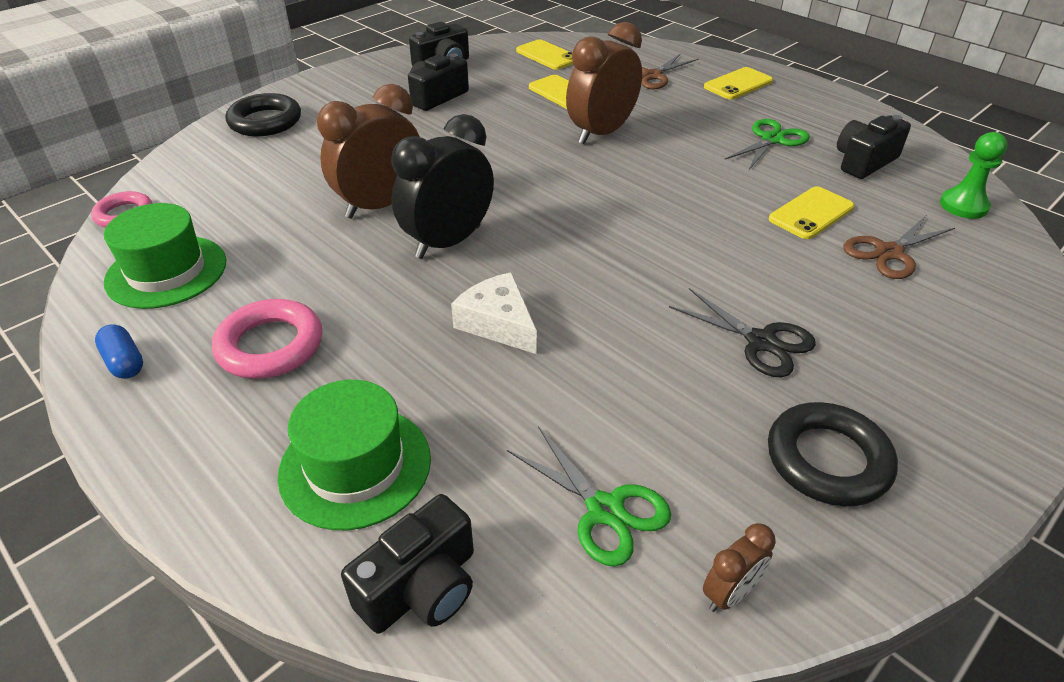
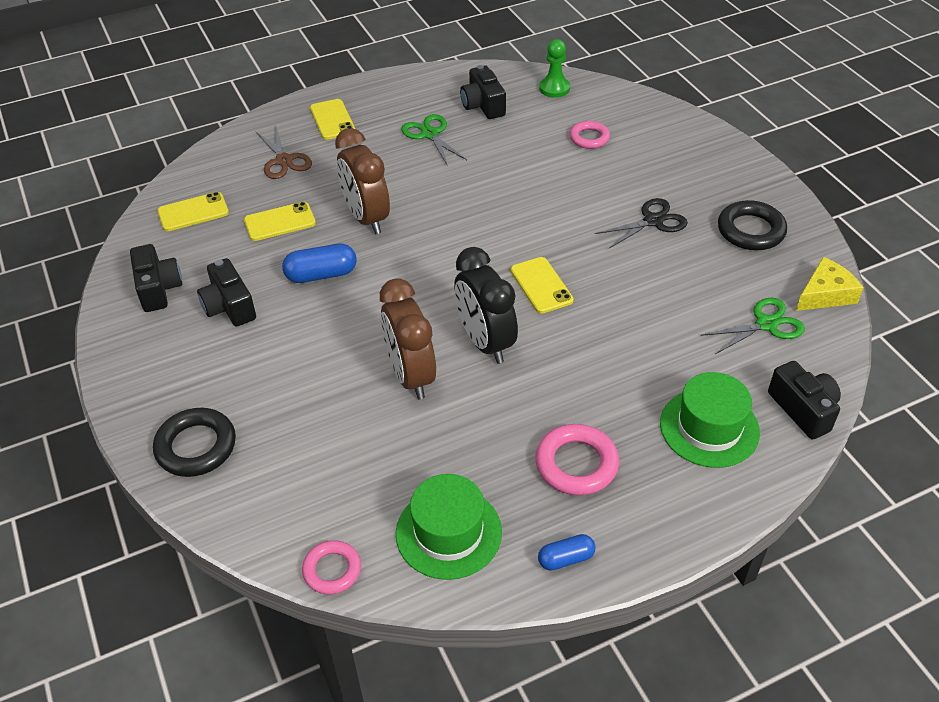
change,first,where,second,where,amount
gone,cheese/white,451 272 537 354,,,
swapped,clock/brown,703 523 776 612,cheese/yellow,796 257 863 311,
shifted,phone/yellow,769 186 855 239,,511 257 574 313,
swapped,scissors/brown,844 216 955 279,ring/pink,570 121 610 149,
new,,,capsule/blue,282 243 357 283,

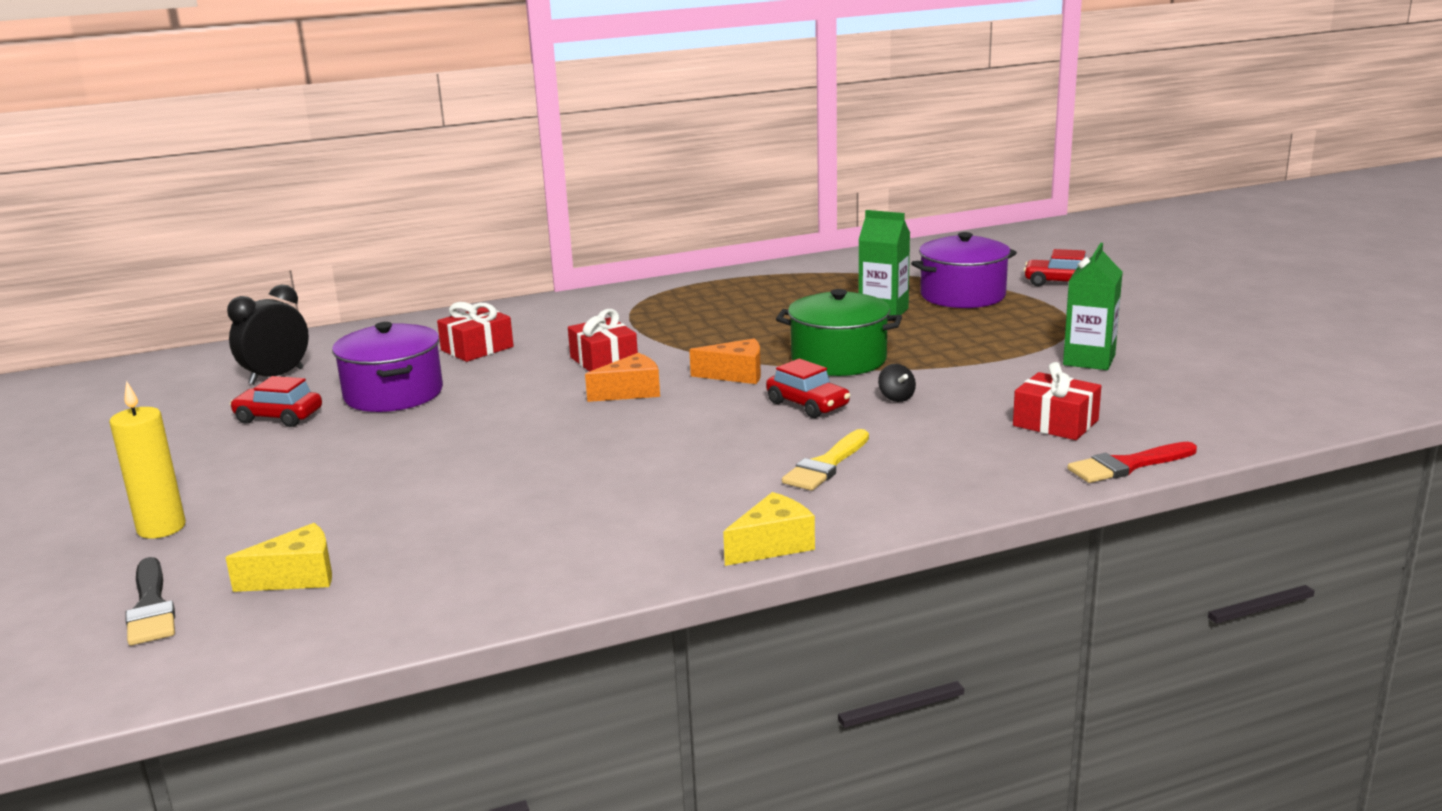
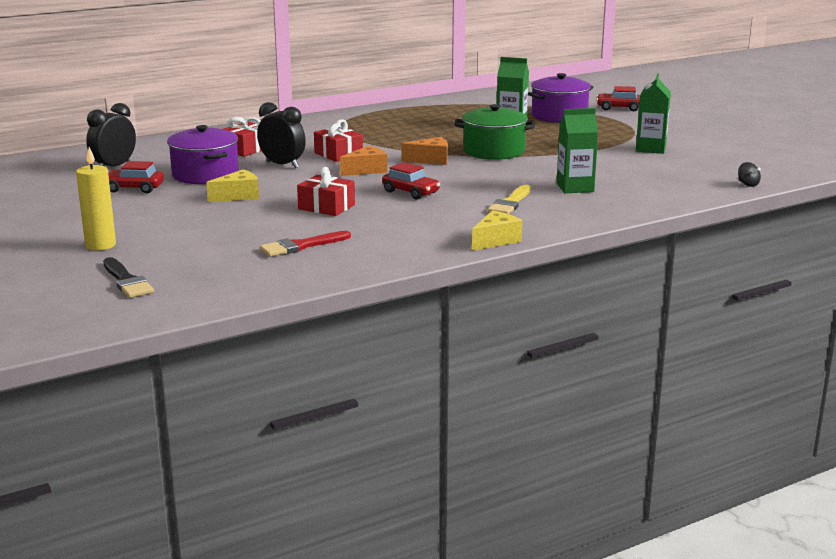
change,first,where,second,where,amount
shifted,cheese/yellow,226 523 332 592,,206 169 259 202,
shifted,car/red,766 359 850 418,,382 162 440 200,
shifted,spinning top/black,878 364 916 402,,738 162 761 187,
shifted,gift/red,1013 362 1101 440,,297 167 355 216,
shifted,brush/red,1068 442 1197 483,,260 231 351 257,
new,,,clock/black,257 102 306 168,
new,,,carton/green,557 108 598 193,

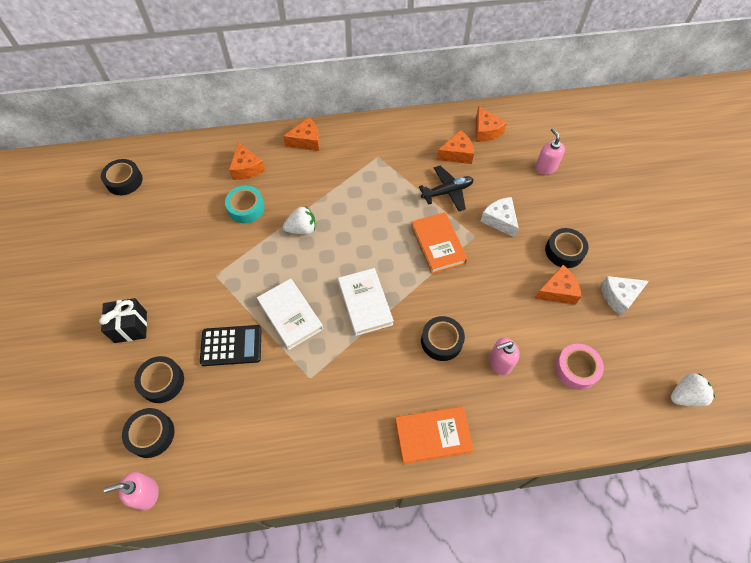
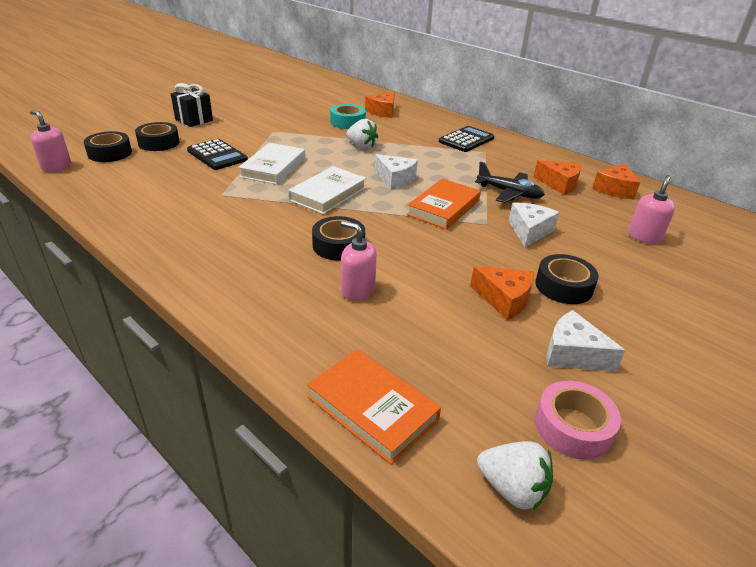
change,first,where,second,where,amount
gone,tape/black,101 159 143 195,,,
gone,cheese/orange,283 118 320 151,,,
shifted,book/orange,395 406 474 464,,307 349 441 464,
shifted,tape/pink,555 344 604 390,,535 381 621 460,
new,,,cheese/white,375 154 418 190,
new,,,calculator/black,439 126 494 152,

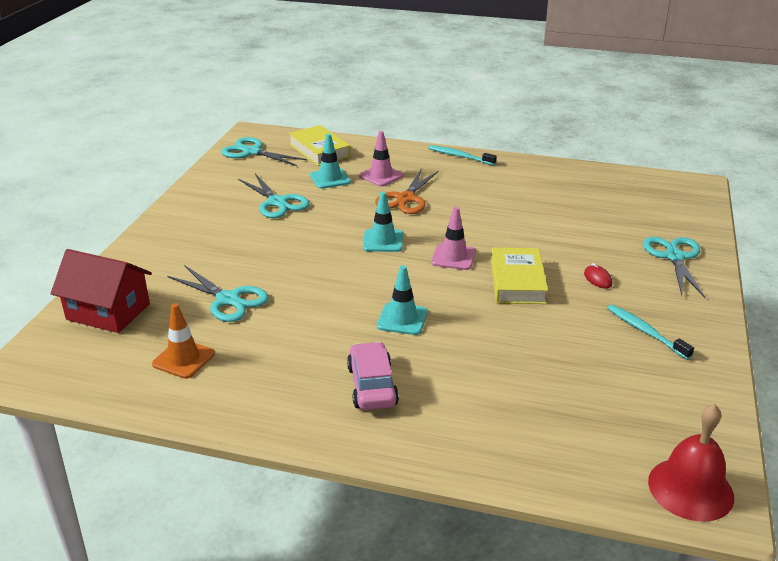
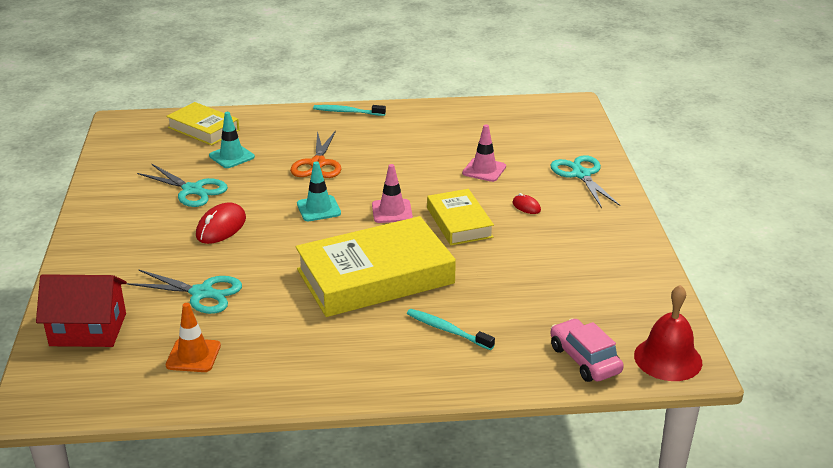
change,first,where,second,where,amount
gone,scissors/turquoise,221 137 307 166,,,
shifted,car/pink,347 342 399 410,,550 318 624 382,
shifted,traffic cone/pink,359 131 404 186,,462 124 506 182,
swapped,traffic cone/turquoise,377 265 428 335,book/yellow,295 216 456 317,
shifted,toothbrush/turquoise,607 304 694 360,,407 309 495 350,
new,,,mouse/red,196 202 246 244,

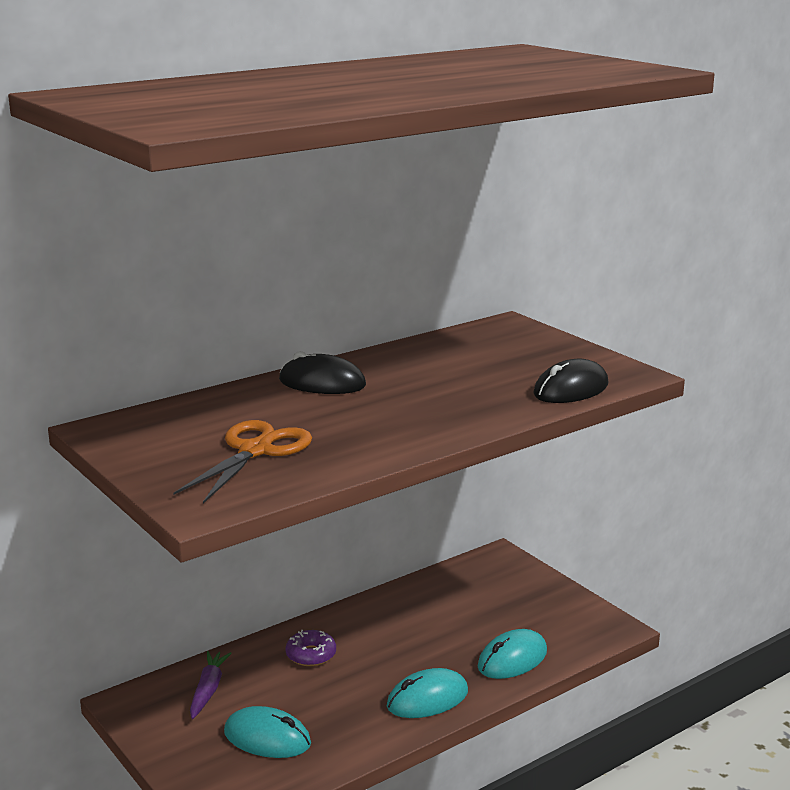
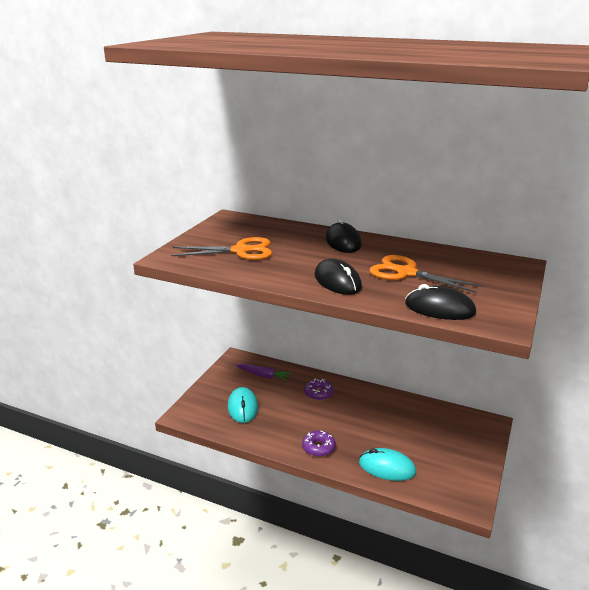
change,first,where,second,where,amount
rotated,carrot/purple,190 651 232 719,,236 364 291 381,45 degrees clockwise
swapped,mouse/turquoise,387 668 468 718,donut/purple,302 431 336 457,
new,,,mouse/black,314 259 362 295,
new,,,scissors/orange,370 255 483 293,

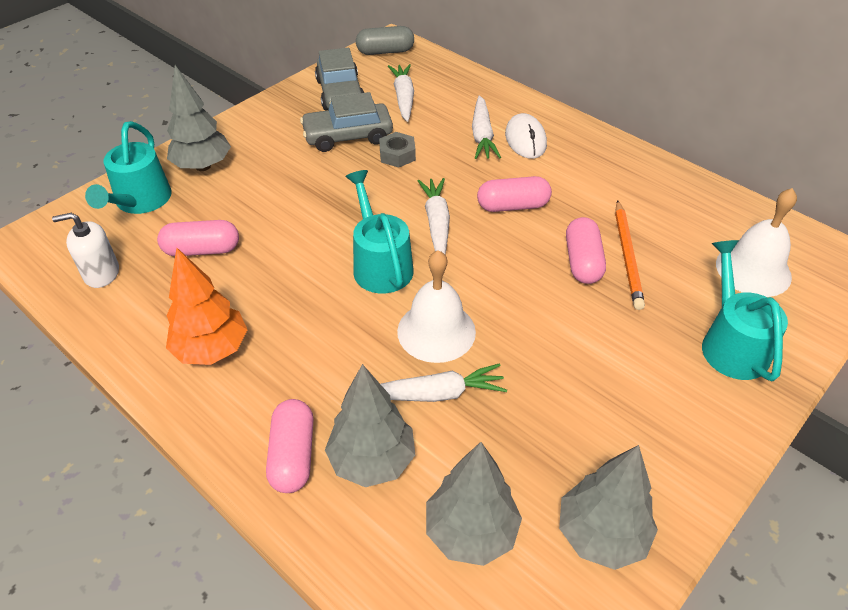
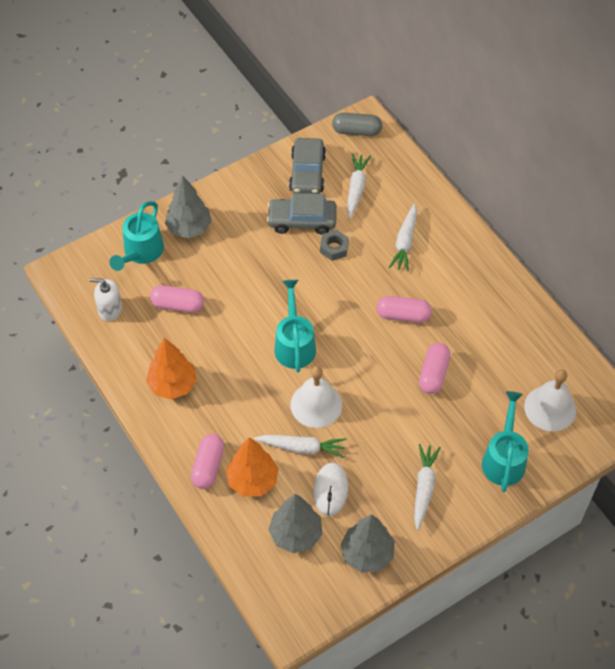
change,first,where,second,where,amount
repainted,tree/grey,325 364 415 487,tree/orange,226 437 279 497,
shifted,carrot/white,417 178 450 254,,414 444 441 530,
shifted,mouse/white,505 113 547 159,,313 463 348 516,
gone,pencil/orange,615 200 645 310,,,

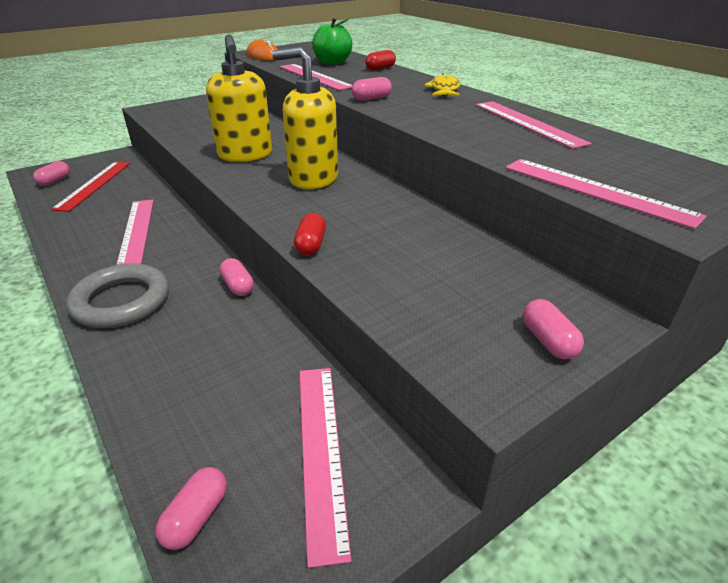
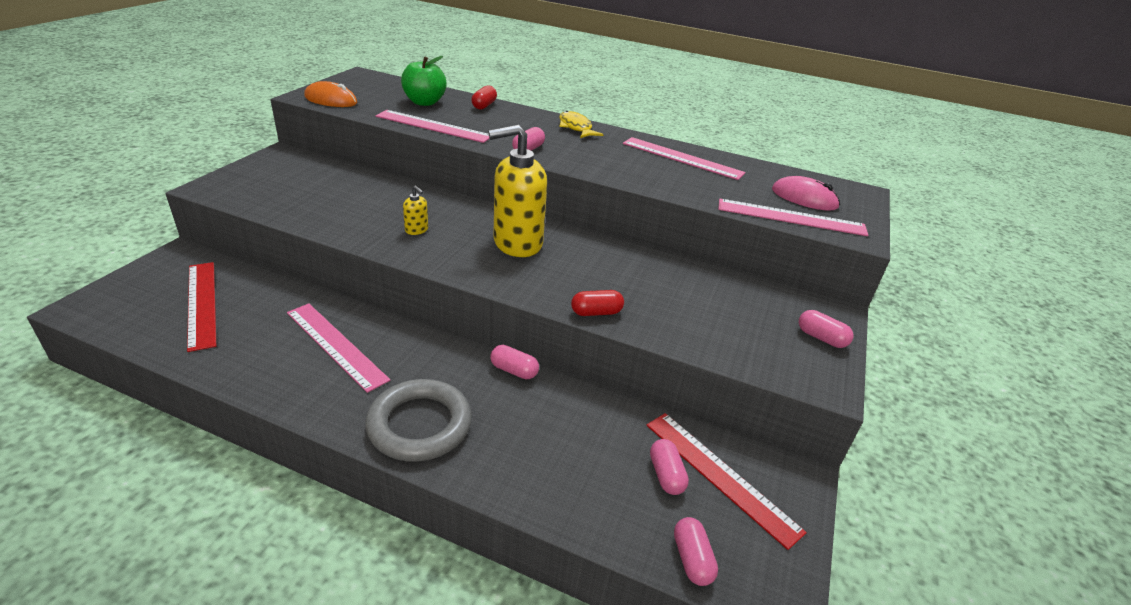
change,first,where,second,where,amount
shifted,capsule/pink,33 161 70 186,,650 439 689 495,
scaled,soap dispenser/yellow,206 34 272 162,,403 186 428 235,x0.41
rotated,capsule/red,294 213 326 256,,571 290 624 316,75 degrees counterclockwise
repainted,ruler/pink,300 368 352 568,ruler/red,646 413 807 550,
new,,,mouse/pink,772 176 840 211,

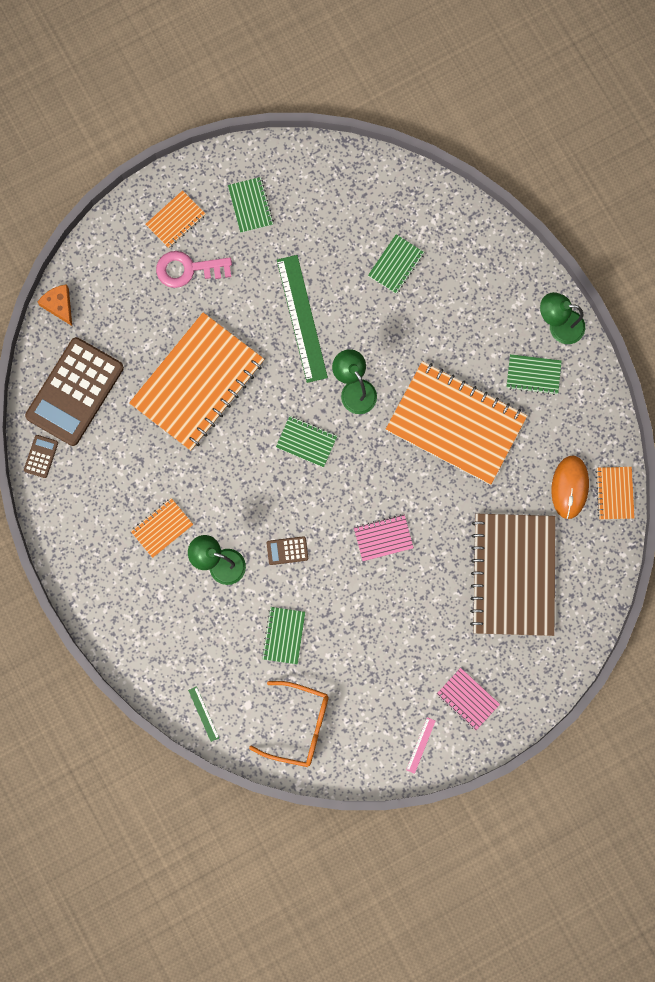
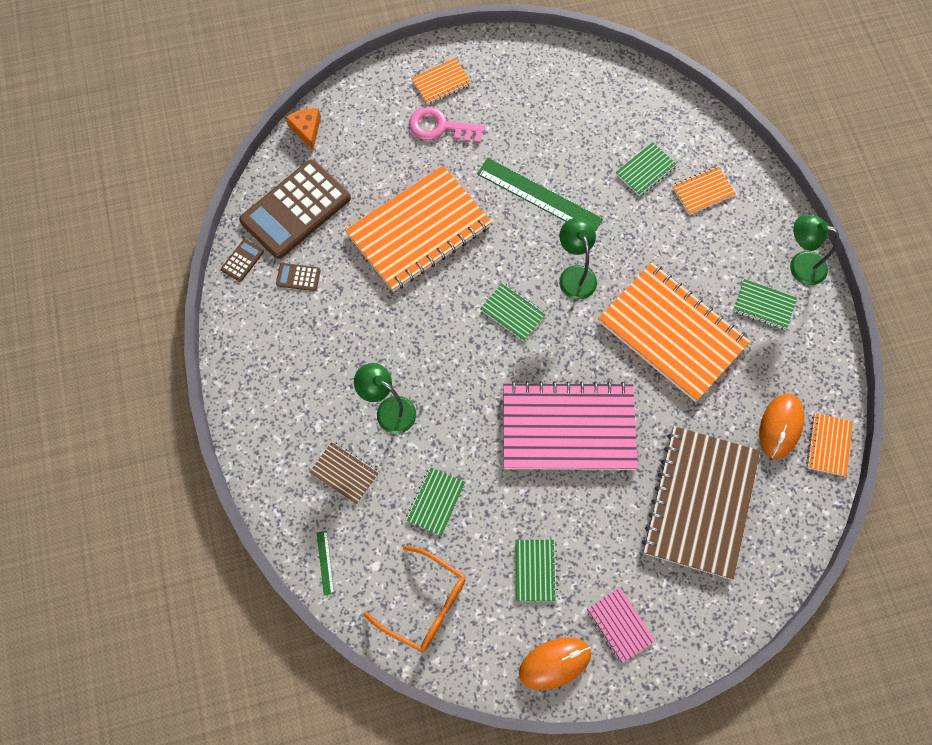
change,first,where,second,where,amount
shifted,notebook/orange,131 498 193 558,,672 166 736 215,
shifted,notebook/green,228 177 274 233,,515 540 558 601,
shifted,calculator/brown,267 536 308 565,,276 263 321 291,
rotated,ruler/green,277 255 328 383,,477 158 603 232,60 degrees counterclockwise
scaled,notebook/pink,354 514 414 561,,503 381 638 470,x2.27
swapped,ruler/pink,406 717 436 774,mouse/orange,519 637 591 690,
new,,,notebook/brown,309 441 379 505,

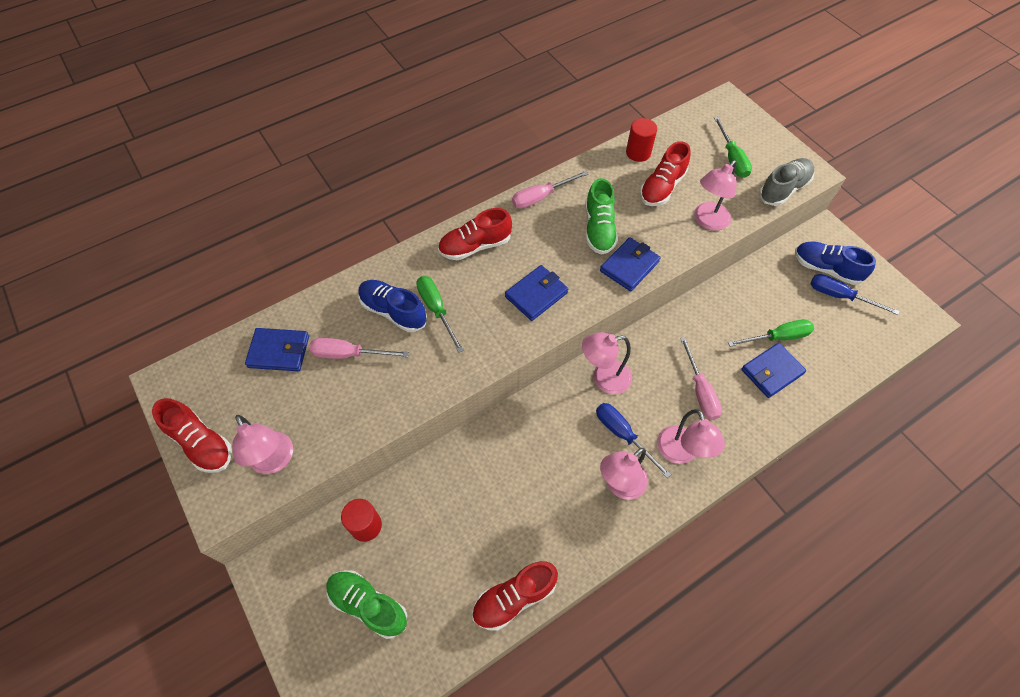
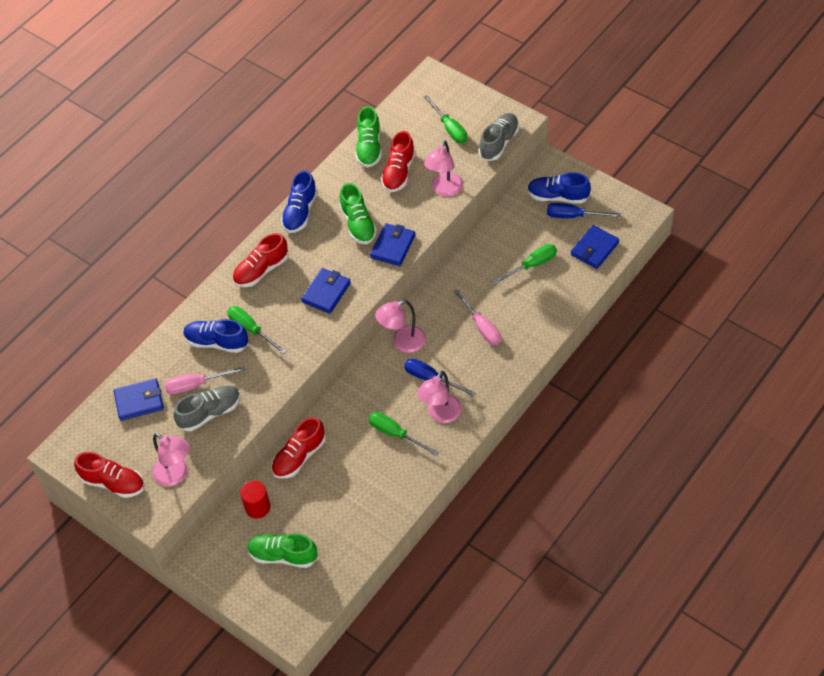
change,first,where,second,where,amount
shifted,shoe/red,472 561 558 631,,272 417 326 479,
swapped,screwdriver/pink,512 171 588 209,shoe/blue,281 170 318 233,
swapped,cylinder/red,626 118 657 162,shoe/green,355 106 382 168,
gone,lamp/pink,657 409 725 464,,,
shifted,wallet/blue,741 343 806 398,,571 225 619 269,
new,,,shoe/grey,173 386 240 431,
new,,,screwdriver/green,369 412 439 456,

